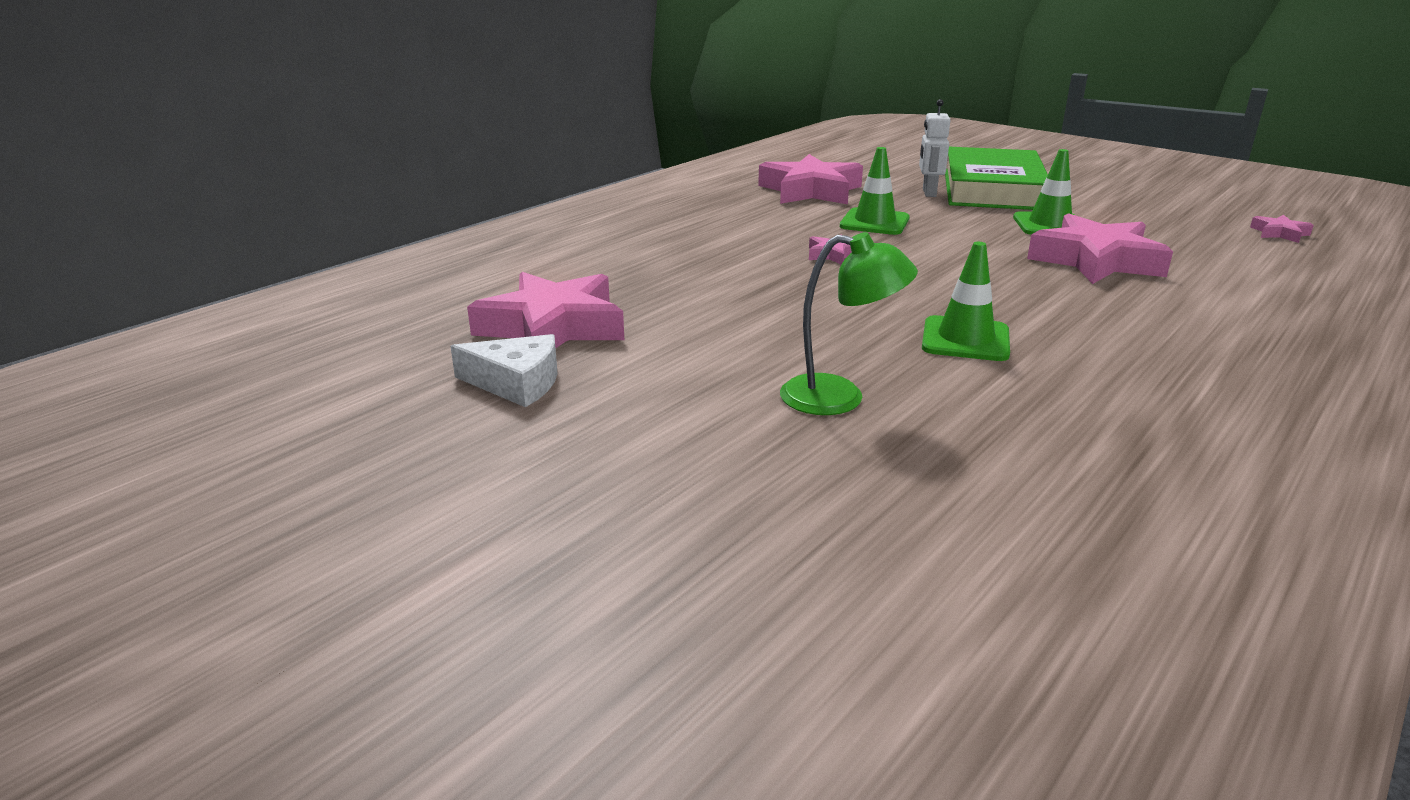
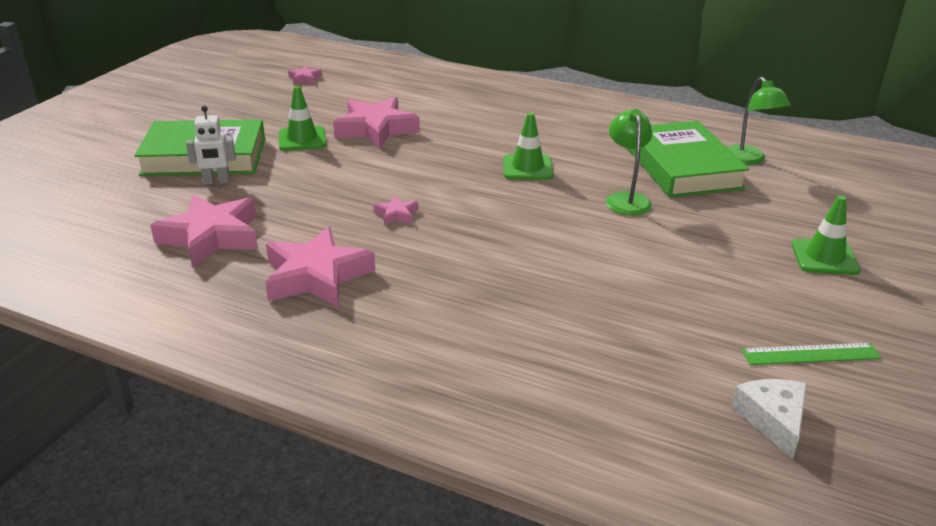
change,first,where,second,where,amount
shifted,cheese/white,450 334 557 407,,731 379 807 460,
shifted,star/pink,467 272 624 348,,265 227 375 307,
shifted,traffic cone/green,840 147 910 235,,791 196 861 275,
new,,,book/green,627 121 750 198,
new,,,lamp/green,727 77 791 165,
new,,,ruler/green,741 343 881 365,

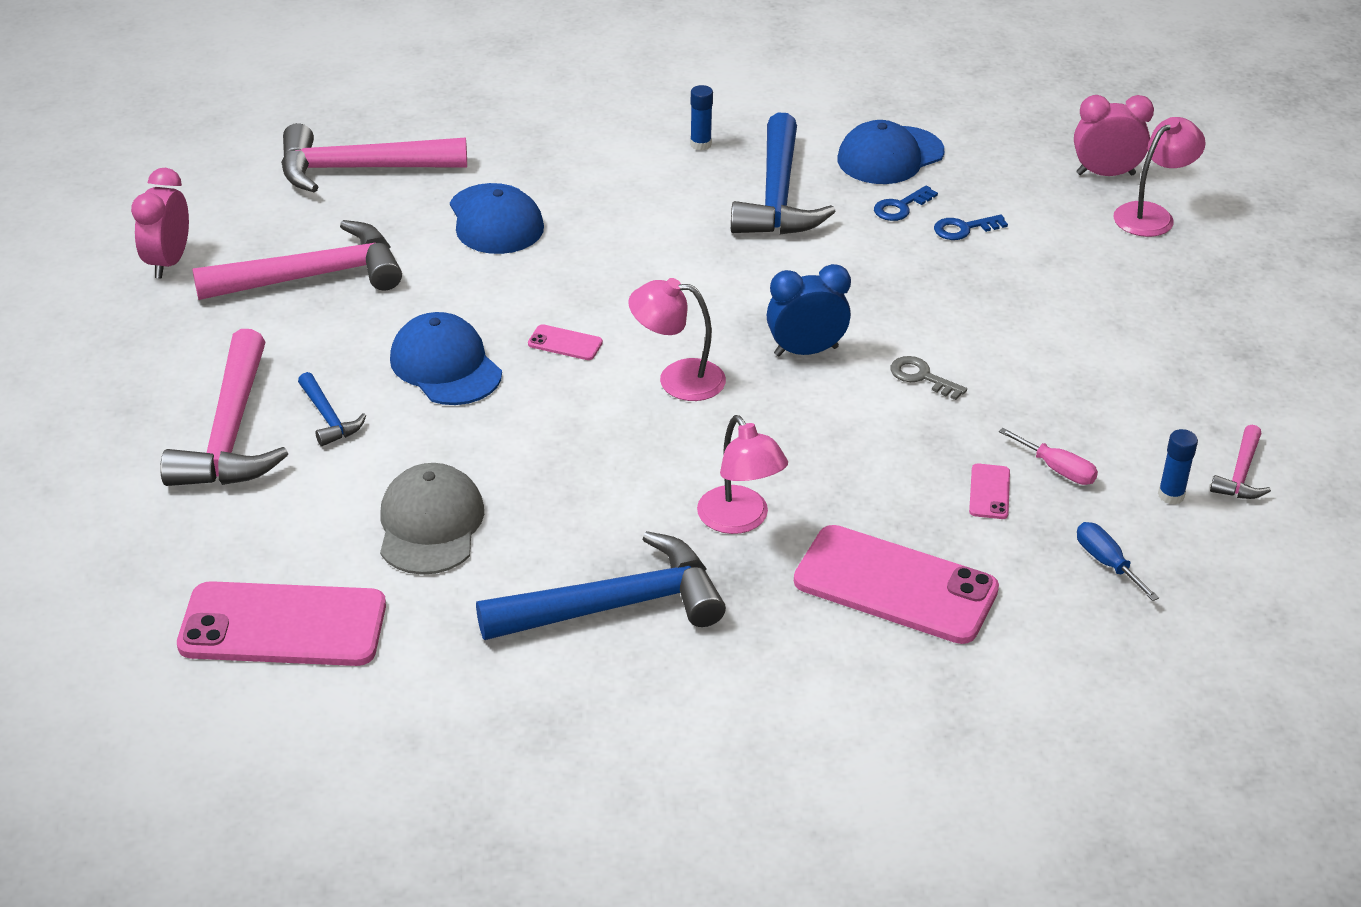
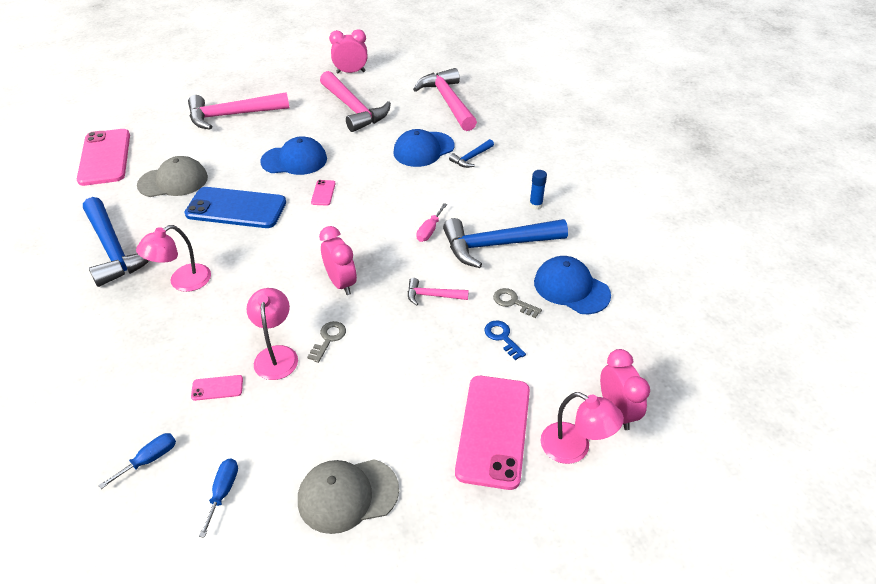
change,first,where,second,where,amount
shifted,hammer/blue,298 372 366 446,,449 139 494 168,
rotated,cap/blue,390 312 502 405,,260 136 327 175,45 degrees clockwise
shifted,lamp/pink,628 278 726 401,,246 288 298 380,
repainted,clock/blue,767 264 851 357,clock/pink,319 226 357 295,
shifted,phone/pink,794 525 999 644,,455 376 530 490,
repainted,key/blue,874 186 938 221,key/grey,493 288 542 318,
shifted,screwdriver/pink,999 428 1098 485,,416 203 447 242,
swapped,glue stick/blue,1158 429 1198 505,screwdriver/blue,199 458 238 538,
shifted,hammer/pink,1210 425 1271 499,,408 278 469 305,
new,,,phone/blue,184 187 286 228,
new,,,cap/grey,298 459 399 534,

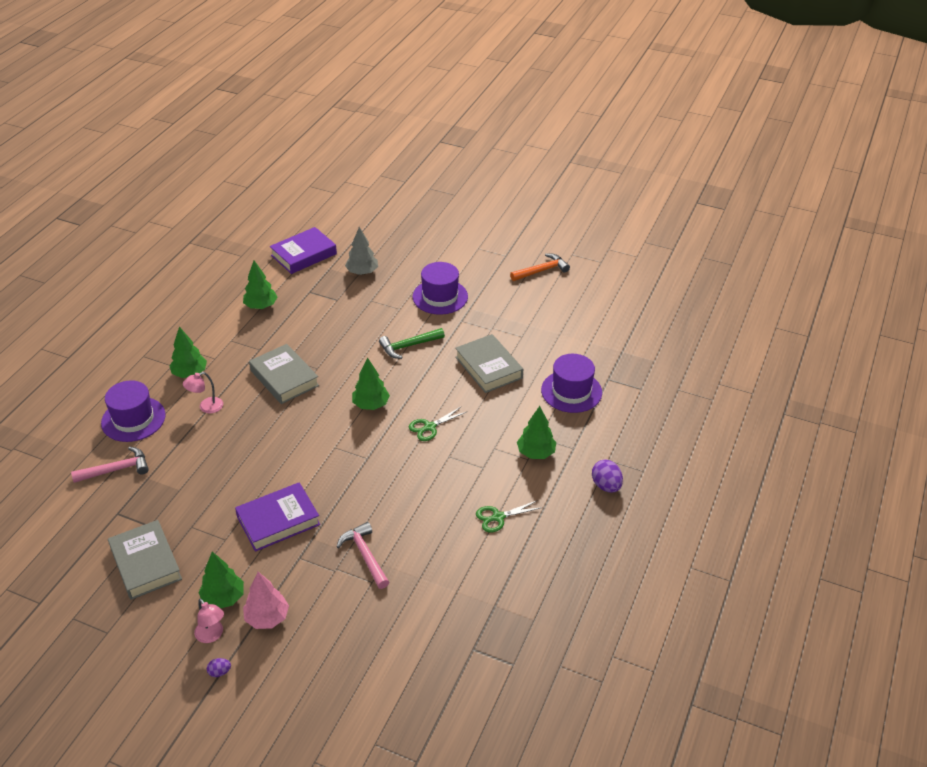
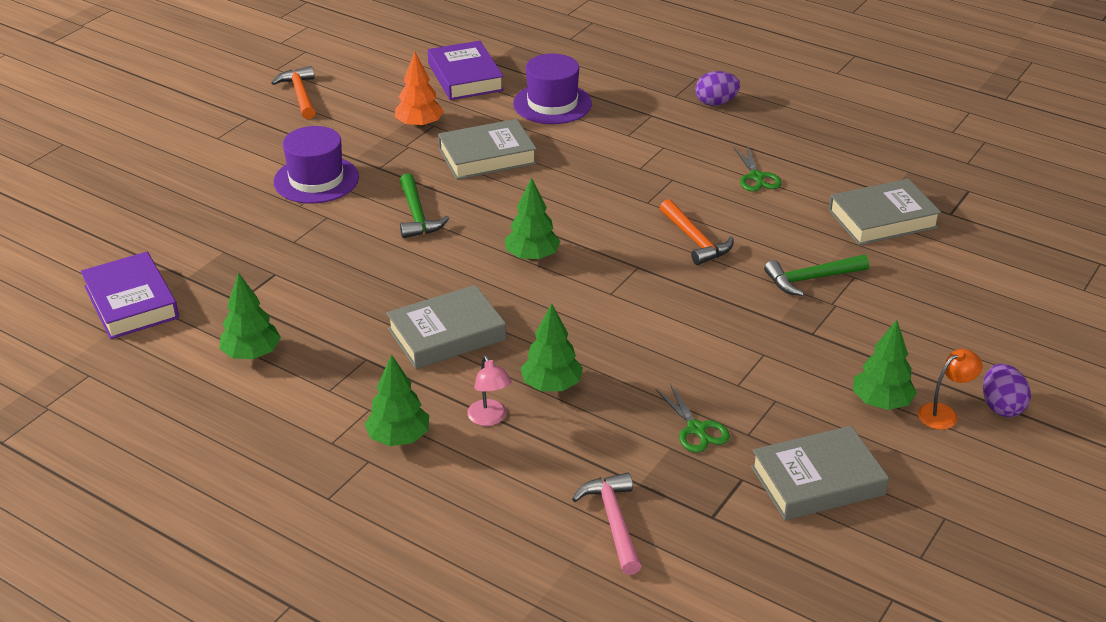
change,first,where,second,where,amount
gone,hat/purple,101 380 166 442,,,
repainted,lamp/pink,194 599 224 643,lamp/orange,918 349 983 430,
scaled,egg/purple,207 658 231 677,,983 364 1031 417,x1.85
shifted,book/purple,235 482 320 552,,428 41 504 100,
gone,tree/pink,243 572 289 629,,,
repainted,hammer/pink,337 522 389 589,hammer/green,764 255 869 296,
gone,tree/grey,345 227 378 275,,,
shifted,scissors/green,409 407 466 441,,655 383 730 453,
shifted,tree/green,517 406 556 459,,521 303 583 391,
new,,,tree/orange,395 52 444 128,
new,,,hammer/orange,660 199 734 265,
new,,,book/grey,829 179 941 245,

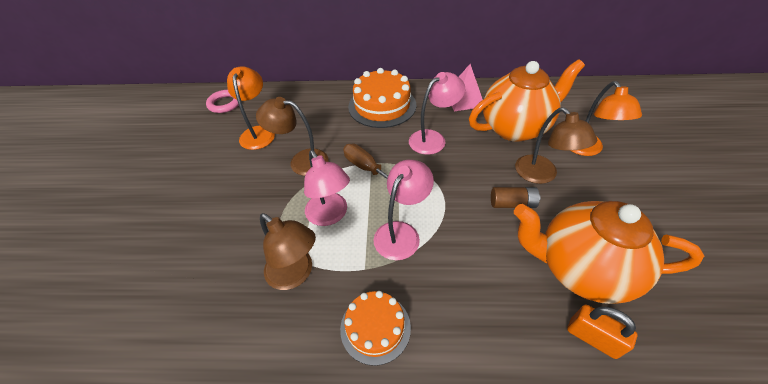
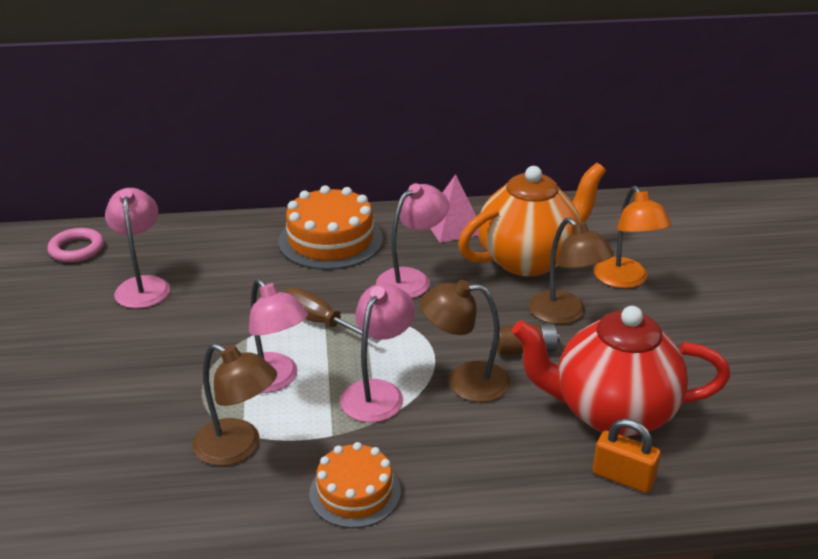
change,first,where,second,where,amount
repainted,lamp/orange,227 66 275 150,lamp/pink,105 188 170 308,
shifted,lamp/brown,256 97 329 176,,420 280 511 402,
repainted,teapot/orange,514 201 704 304,teapot/red,512 306 730 437,

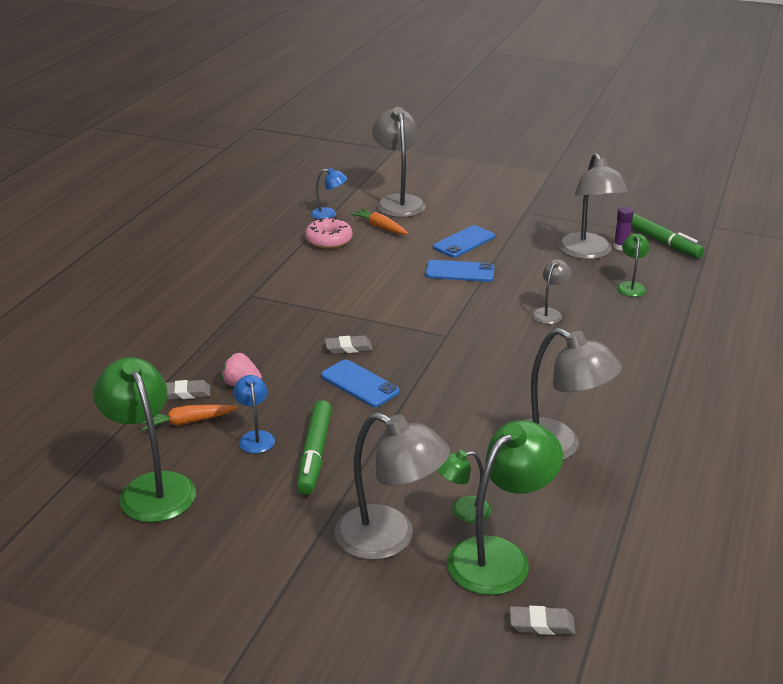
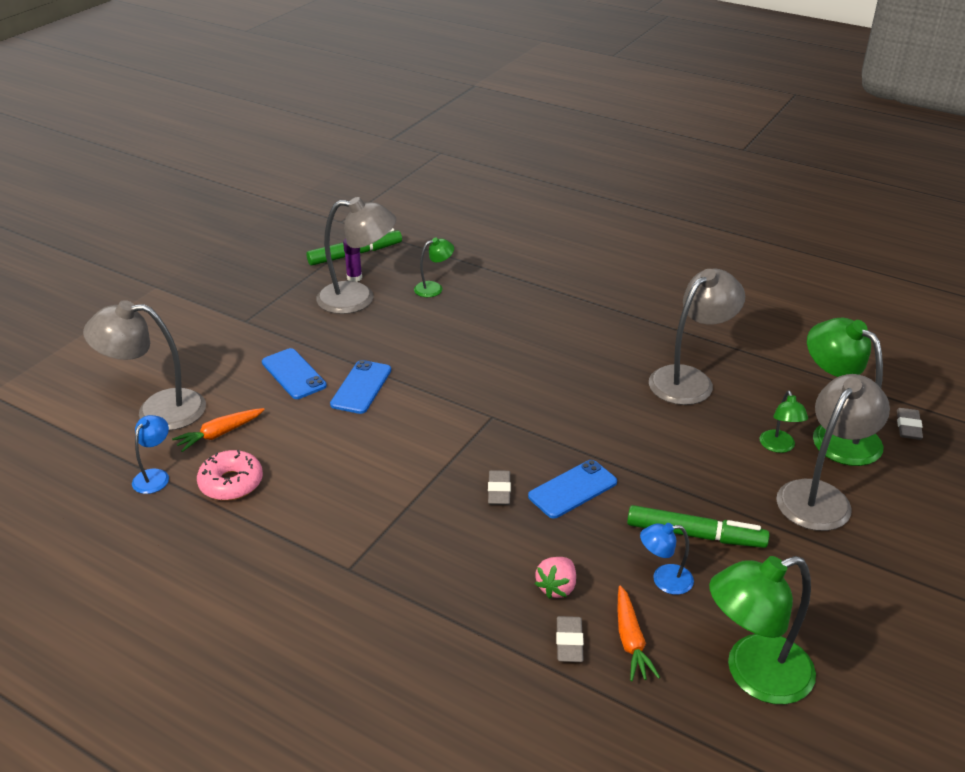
change,first,where,second,where,amount
gone,lamp/grey,532 259 571 324,,,
rotated,lamp/green,617 234 650 297,,414 238 454 297,135 degrees clockwise

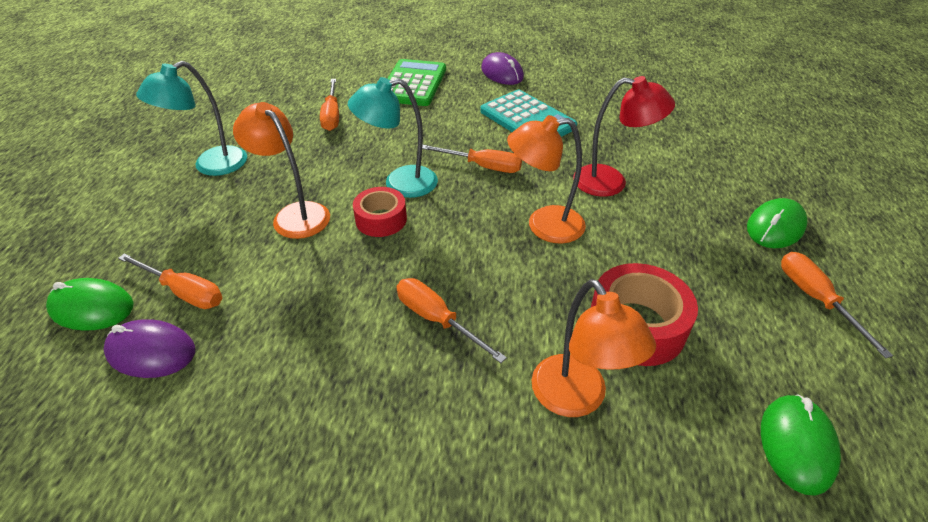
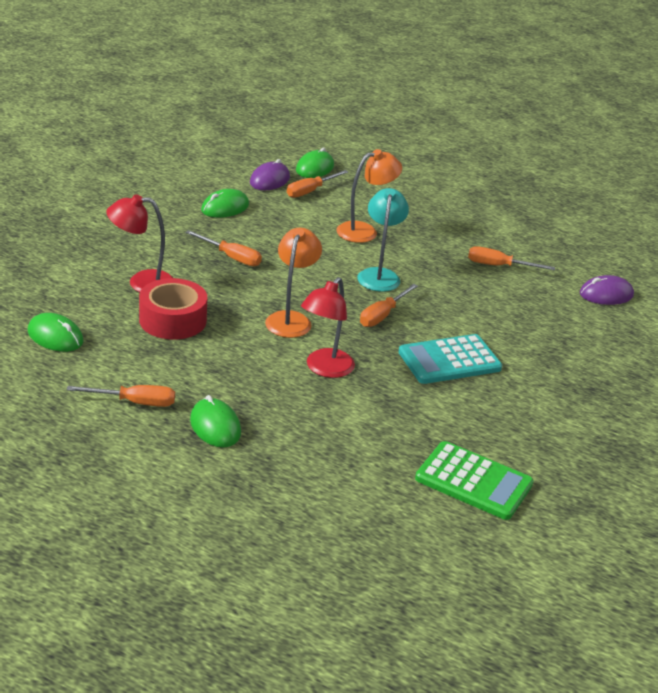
change,first,where,second,where,amount
gone,lamp/turquoise,136 61 247 176,,,
gone,tape/red,353 187 407 237,,,
shifted,calculator/green,388 59 446 106,,415 441 534 520,
rotated,screwdriver/orange,396 278 507 363,,185 230 262 266,60 degrees clockwise
shifted,mouse/purple,481 52 524 85,,580 275 634 305,
repainted,lamp/orange,532 279 656 417,lamp/red,107 194 173 292,
new,,,mouse/green,201 189 249 218,

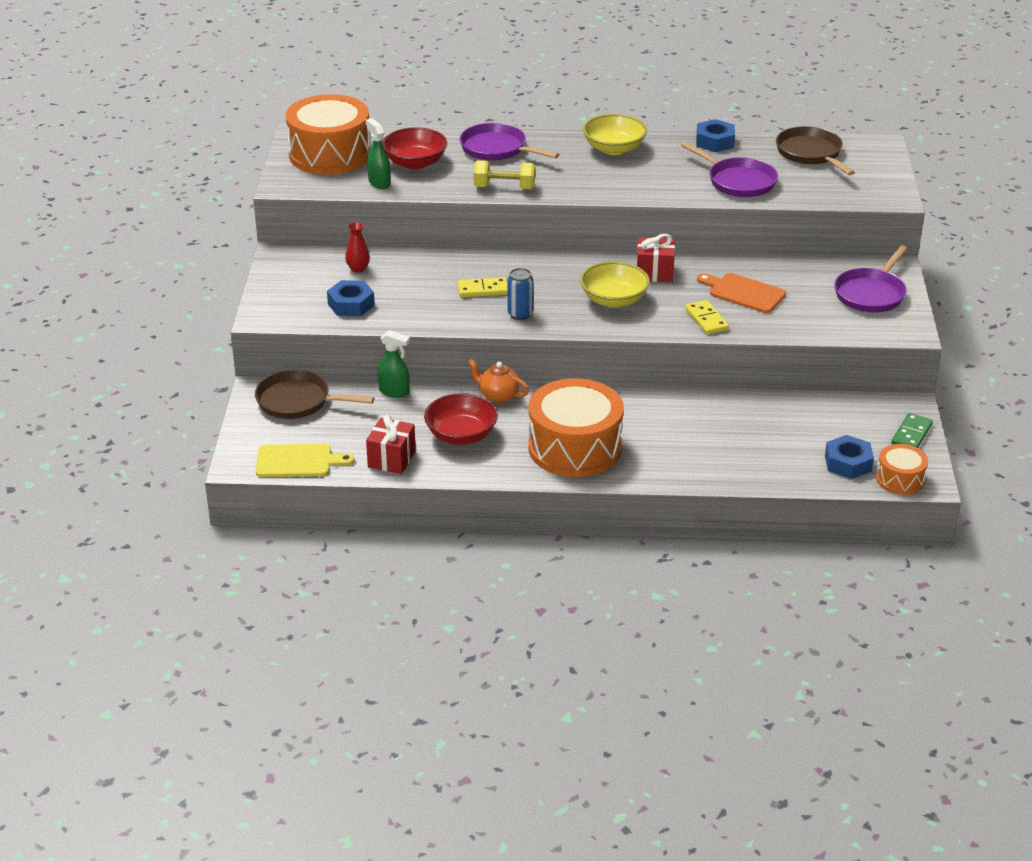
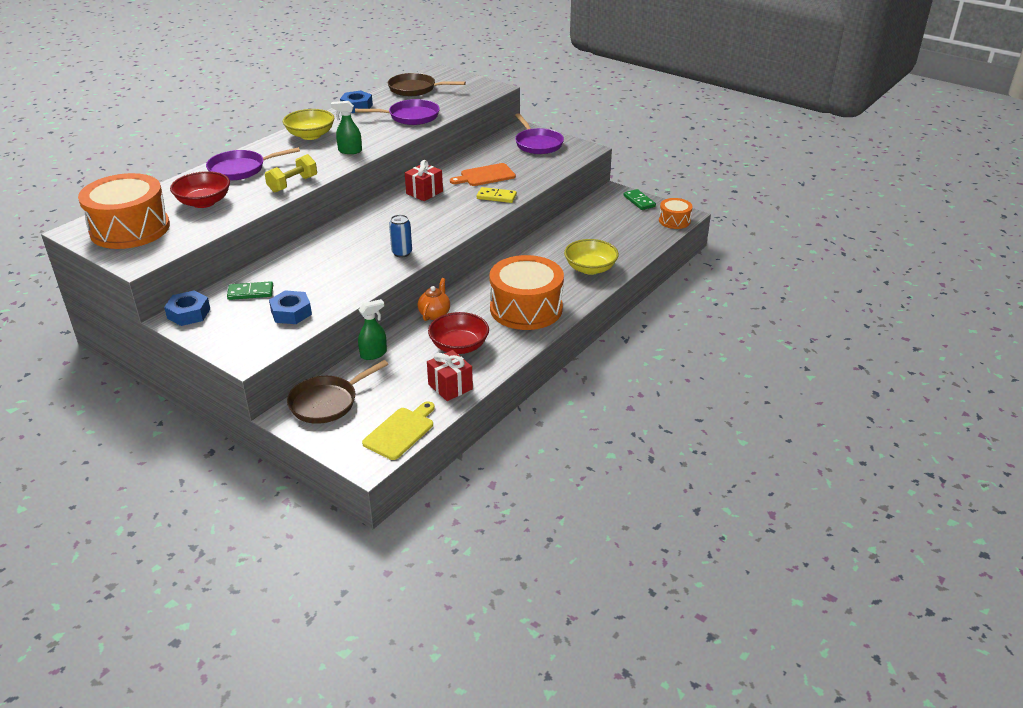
change,first,where,second,where,amount
swapped,vase/red,345 222 370 273,domino/green,227 281 273 300,
shifted,spray bottle/green,365 118 391 189,,331 101 362 154,
gone,domino/yellow,458 277 508 297,,,
rotated,teapot/orange,468 359 529 403,,418 278 450 321,135 degrees clockwise
shifted,bowl/yellow,580 261 650 308,,564 239 619 275,
shifted,nut/blue,825 435 874 479,,164 290 210 326,

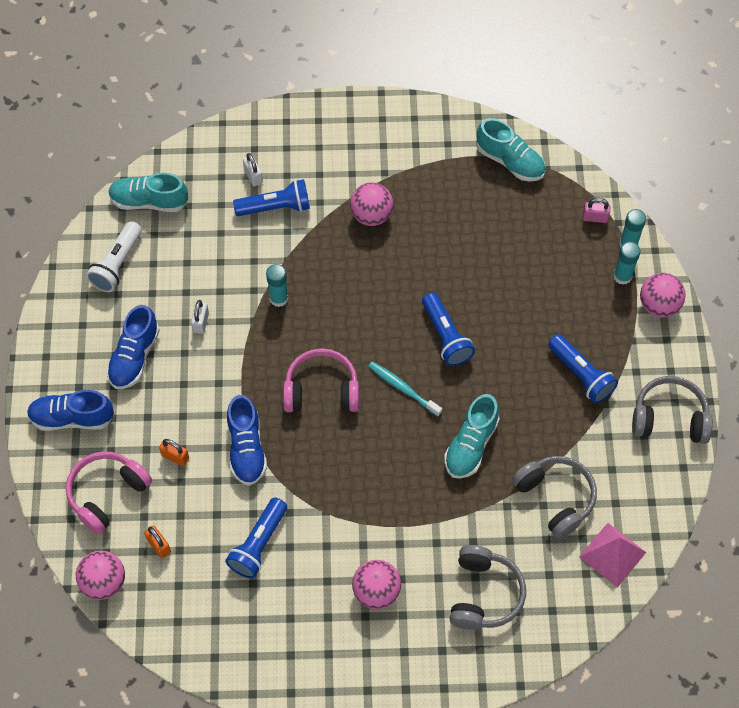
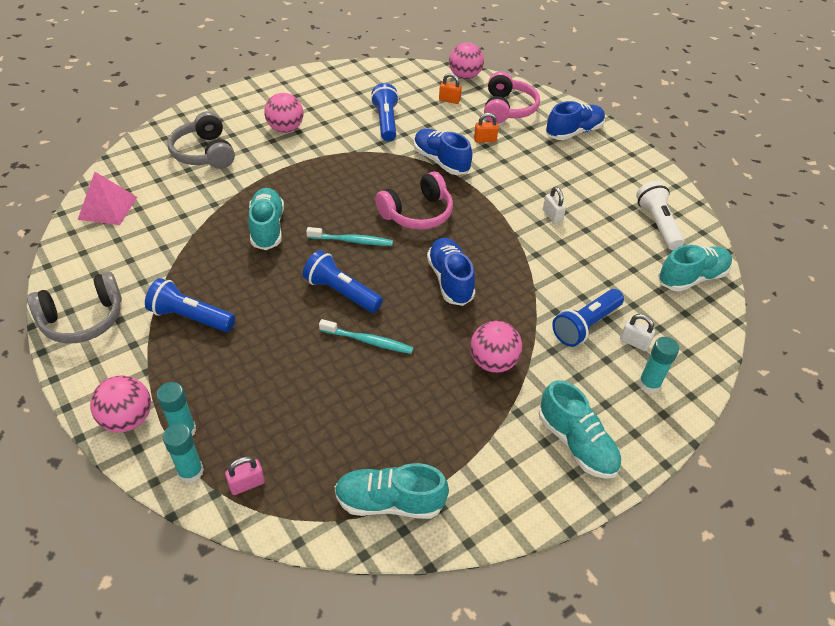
change,first,where,second,where,amount
shifted,shoe/blue,107 305 160 389,,427 238 475 306,
shifted,glue stick/turquoise,266 264 288 307,,638 337 679 393,
gone,headphones/grey,512 456 597 539,,,
new,,,toothbrush/turquoise,319 319 414 354,
new,,,shoe/turquoise,539 380 622 479,

